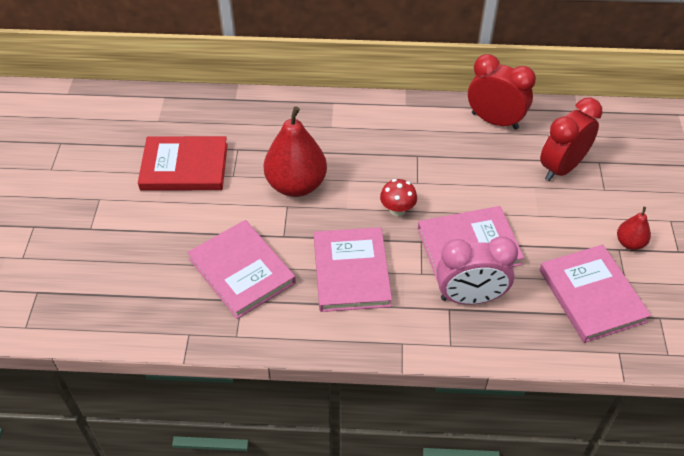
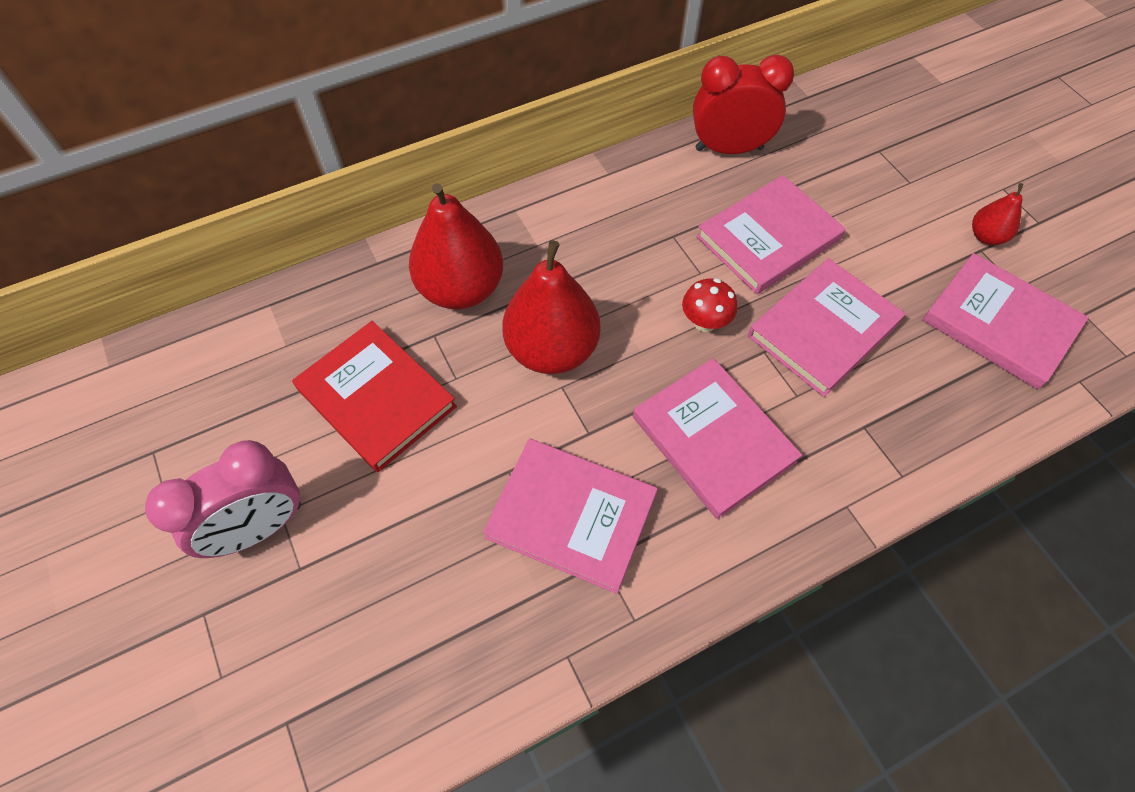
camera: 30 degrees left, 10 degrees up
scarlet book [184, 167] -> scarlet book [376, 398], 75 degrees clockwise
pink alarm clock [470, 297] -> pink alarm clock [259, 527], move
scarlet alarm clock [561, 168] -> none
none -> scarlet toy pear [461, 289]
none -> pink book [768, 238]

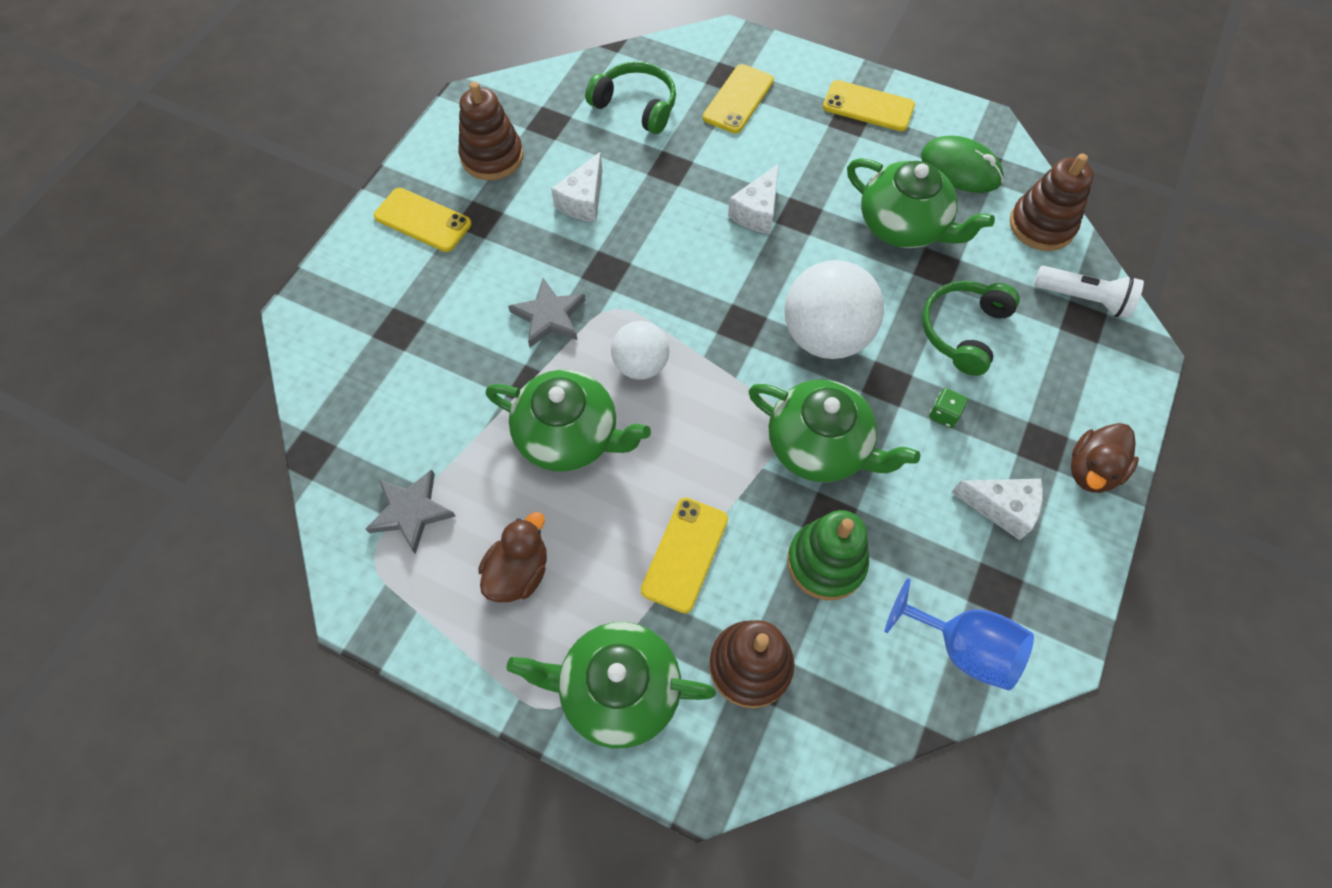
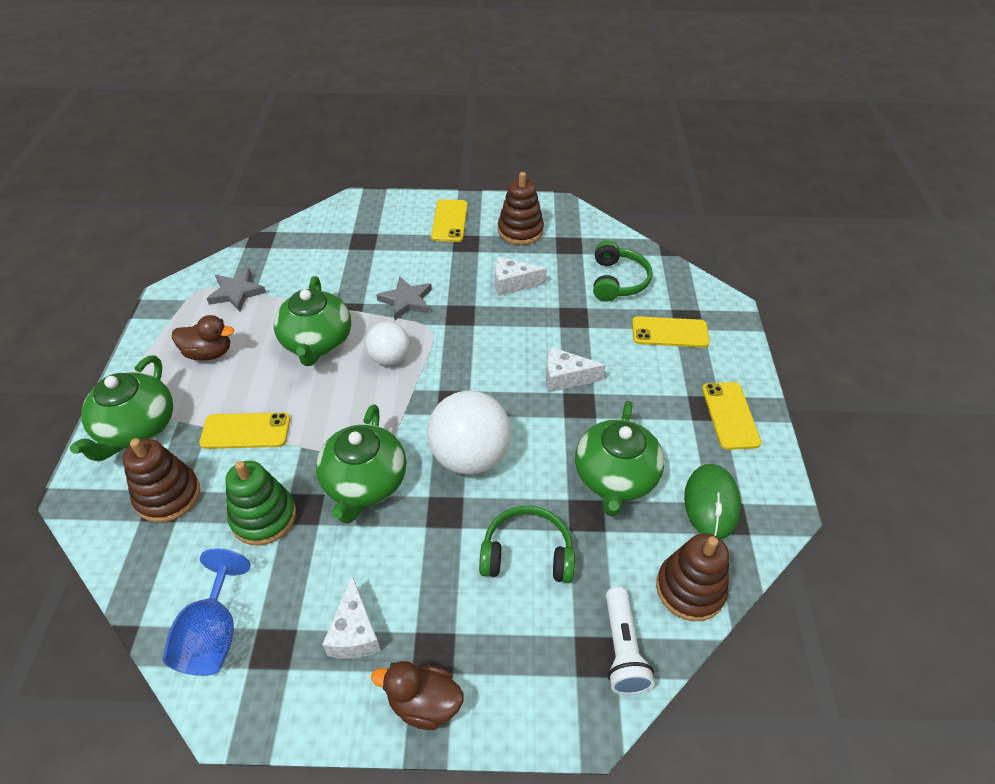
camera: 65 degrees right, 15 degrees down
emerald tea pot [617, 690] -> emerald tea pot [136, 428], 150 degrees counterclockwise
emerald die [944, 414] -> none

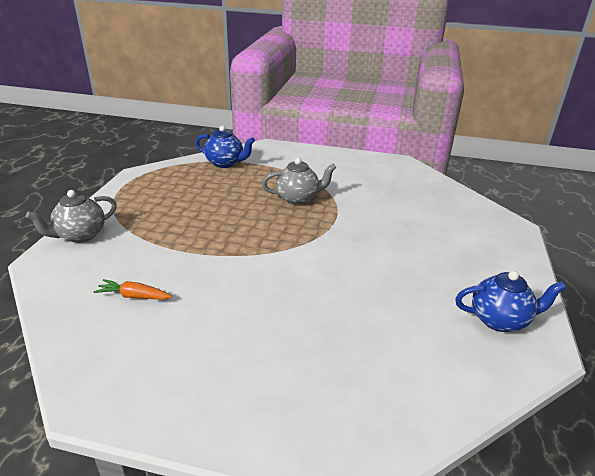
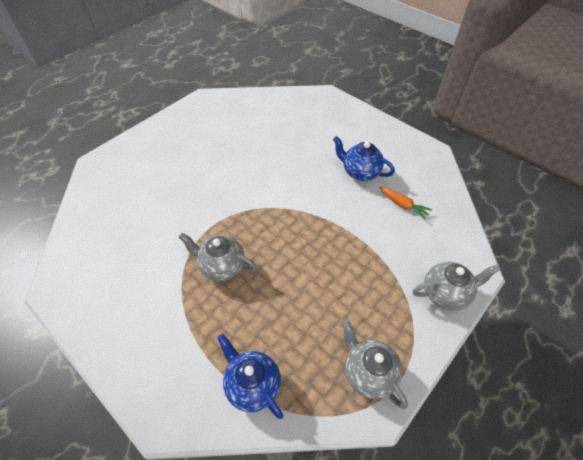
camera: 150 degrees left, 20 degrees up
blue tea pot [500, 320] -> blue tea pot [360, 172], move
none -> ash-grey tea pot [368, 373]

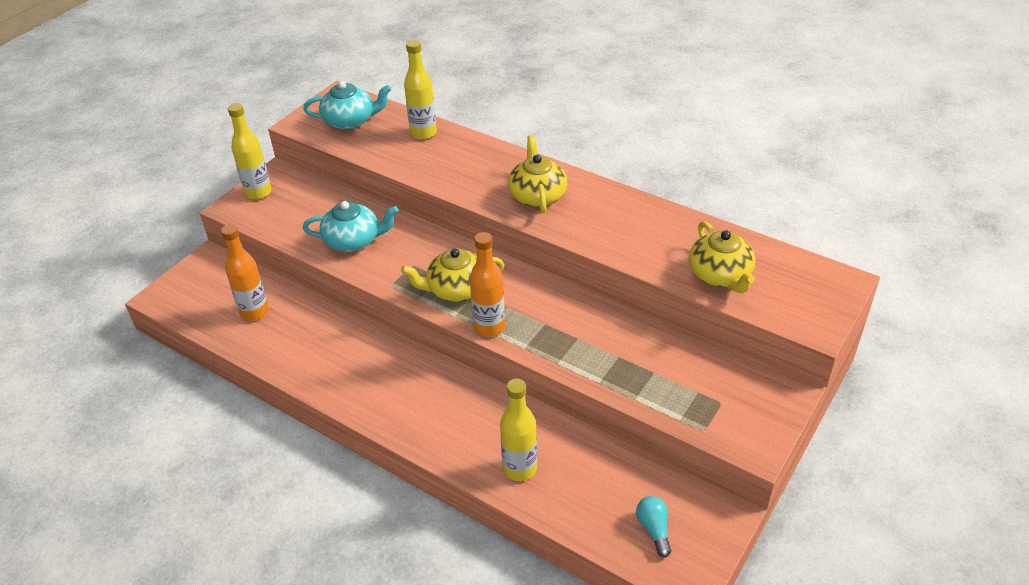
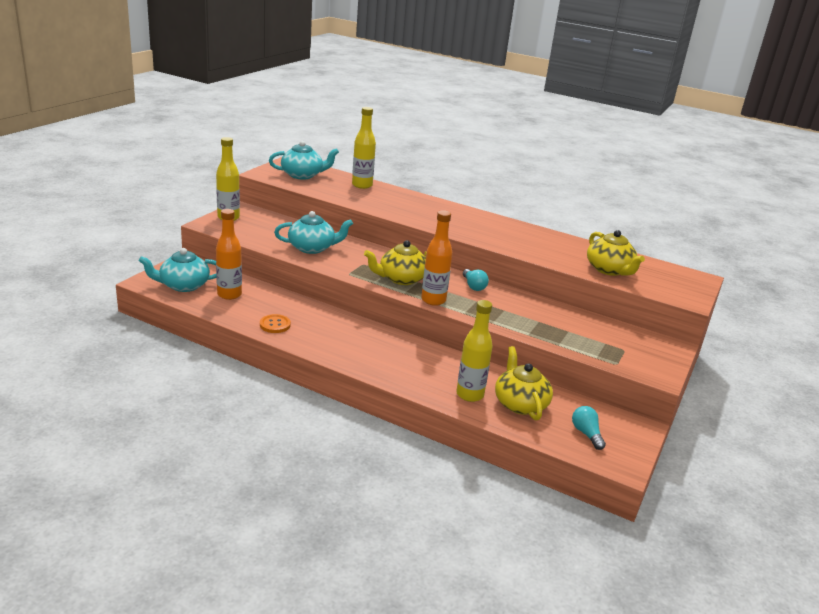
camera: 10 degrees left, 15 degrees down
golden tea pot [537, 195] -> golden tea pot [520, 403], move
none -> aqua tea pot [183, 285]
none -> orange shirt button [275, 325]
none -> aqua bulb [473, 286]

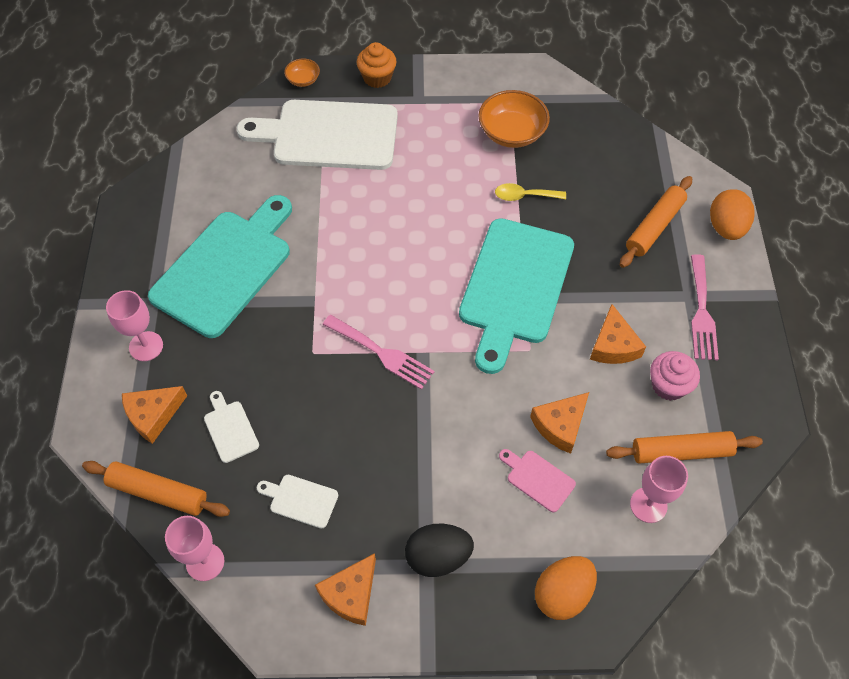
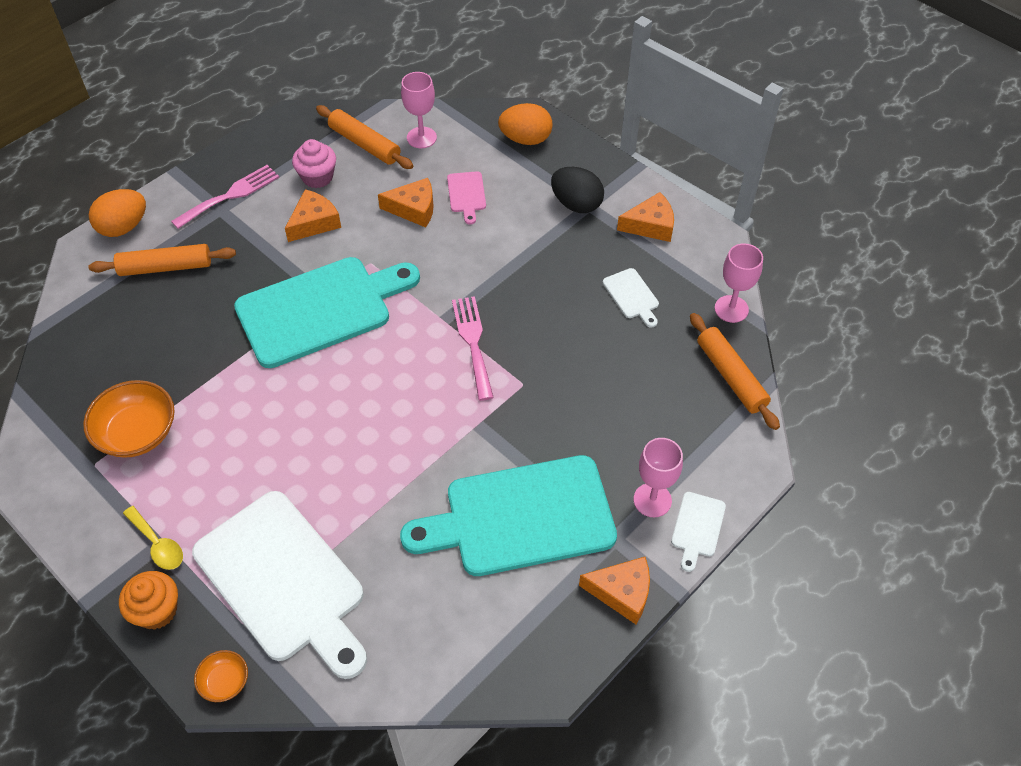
camera: 135 degrees left, 5 degrees down
orange piece of cheese [153, 415] -> orange piece of cheese [622, 592], move
white bread board [230, 429] -> white bread board [697, 527], move
golden teaspoon [524, 196] -> golden teaspoon [158, 544], move

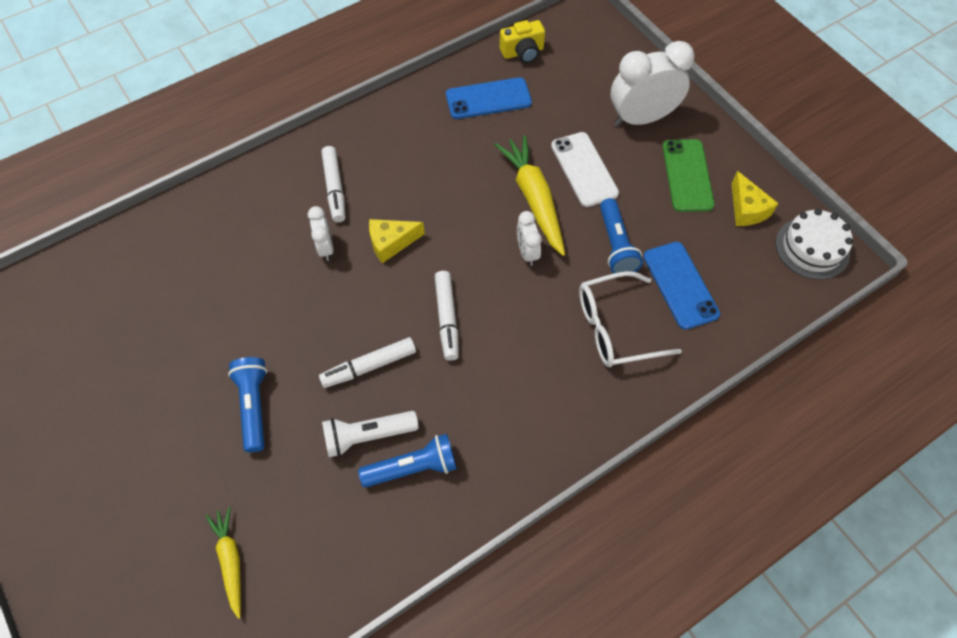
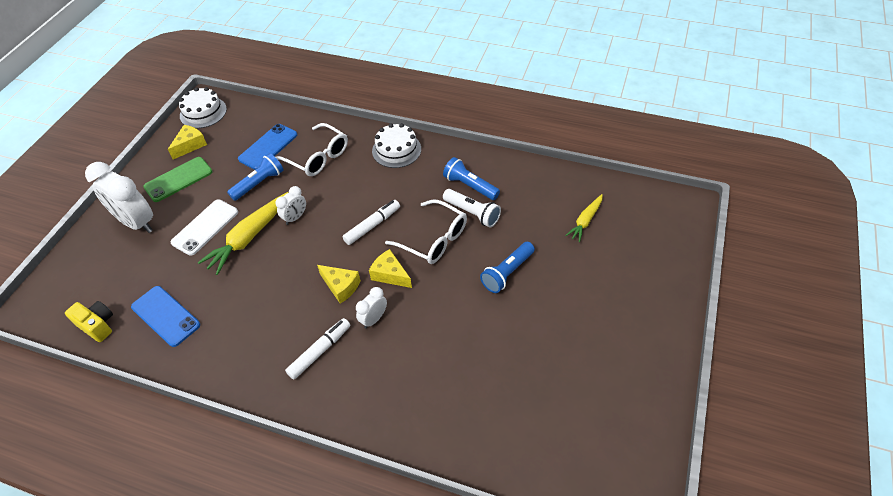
camera: 125 degrees left, 10 degrees down
white felt pen [369, 366] -> white eyeglasses [434, 239]
none -> golden piece of cheese [390, 274]
none -> white gateau [396, 150]

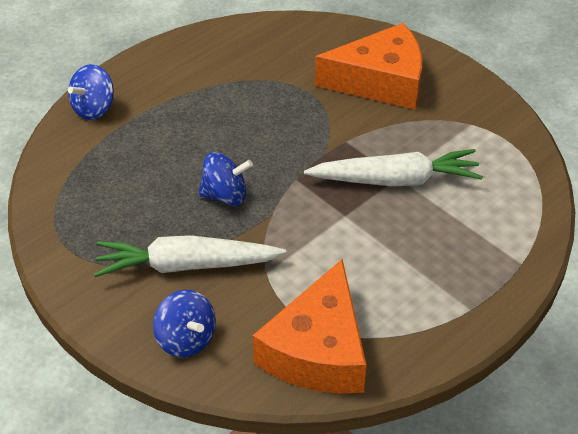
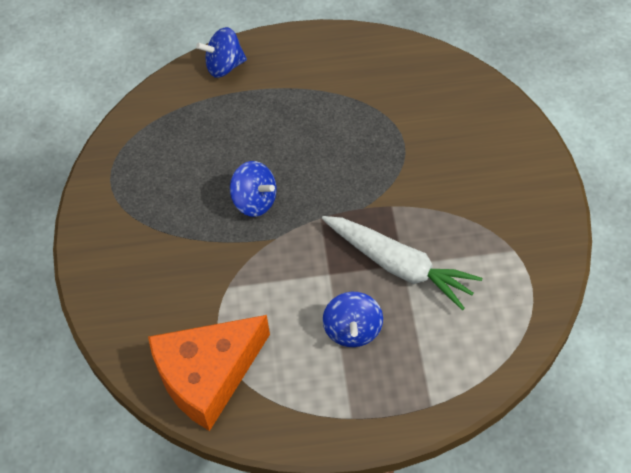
camera: 40 degrees right, 10 degrees up
white carrot [186, 265] -> none
blue toy top [186, 339] -> blue toy top [353, 330], move
orange piece of cheese [380, 81] -> none

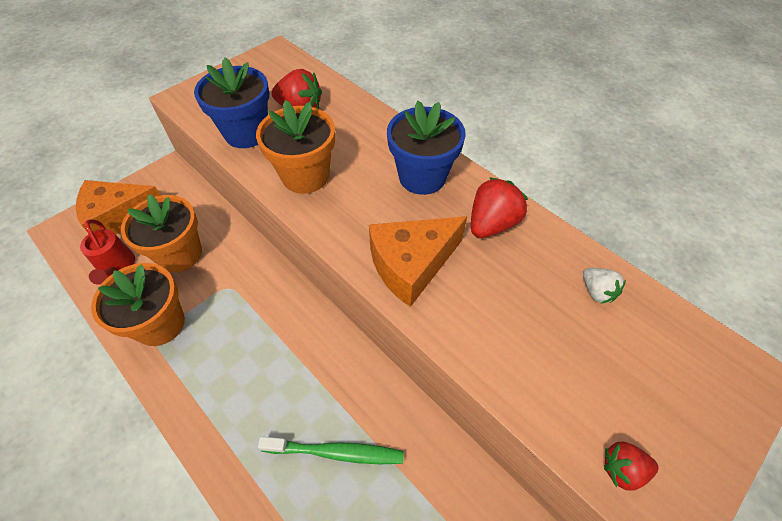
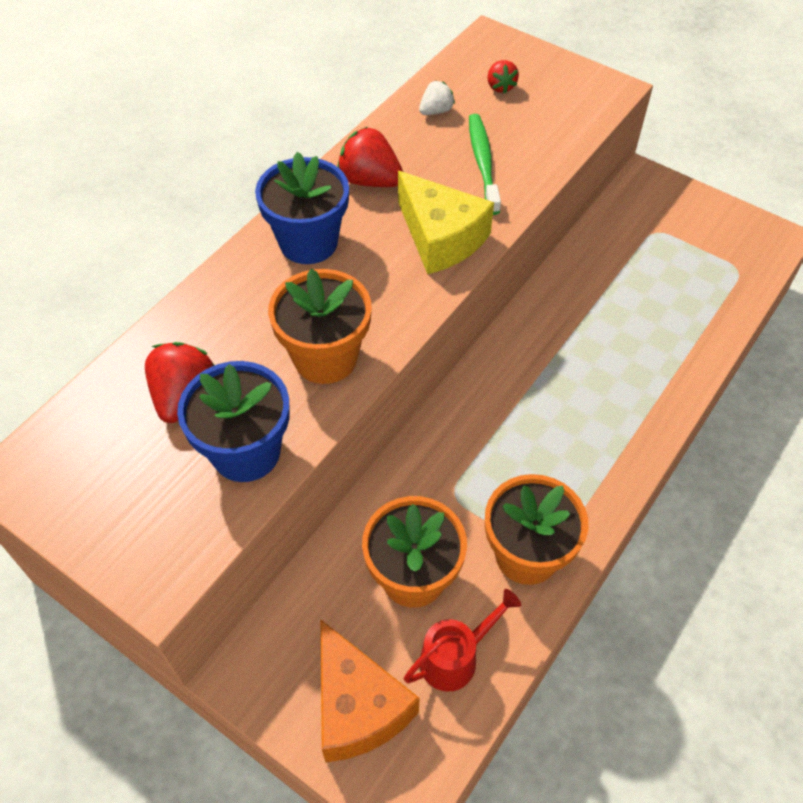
camera: 100 degrees left, 0 degrees up
emerald toothbrush [336, 452] -> emerald toothbrush [483, 163], move
orange piece of cheese [411, 265] -> golden piece of cheese [441, 238]
scarlet strawberry [622, 469] -> scarlet strawberry [500, 87], move

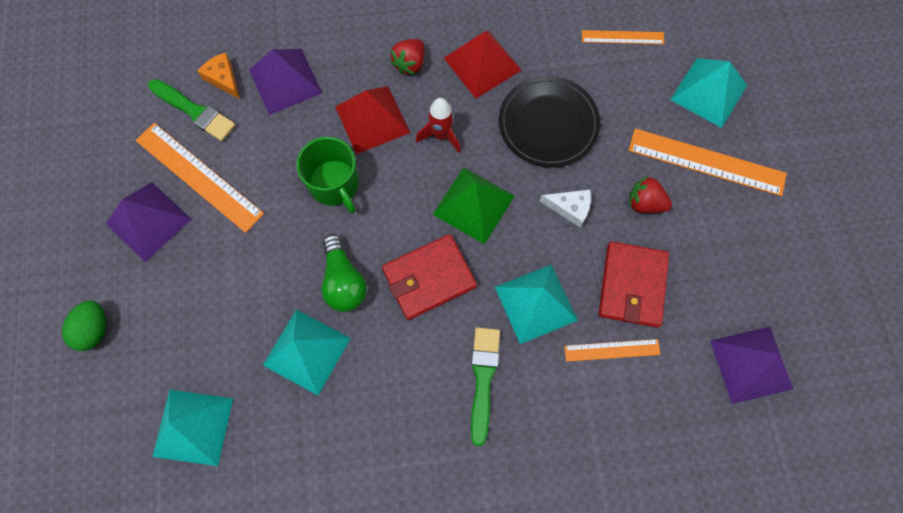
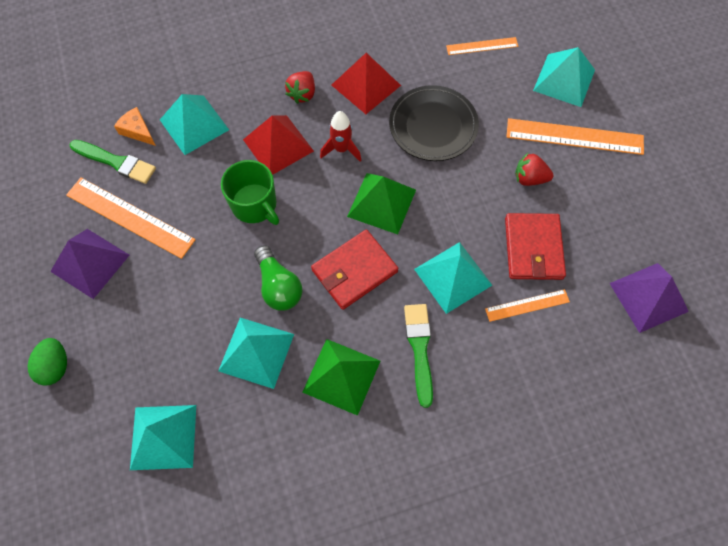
camera: 10 degrees left, 5 degrees down
violet pyramid [285, 81] -> aqua pyramid [194, 125]
white piece of cheese [570, 208] -> none
none -> emerald pyramid [341, 376]

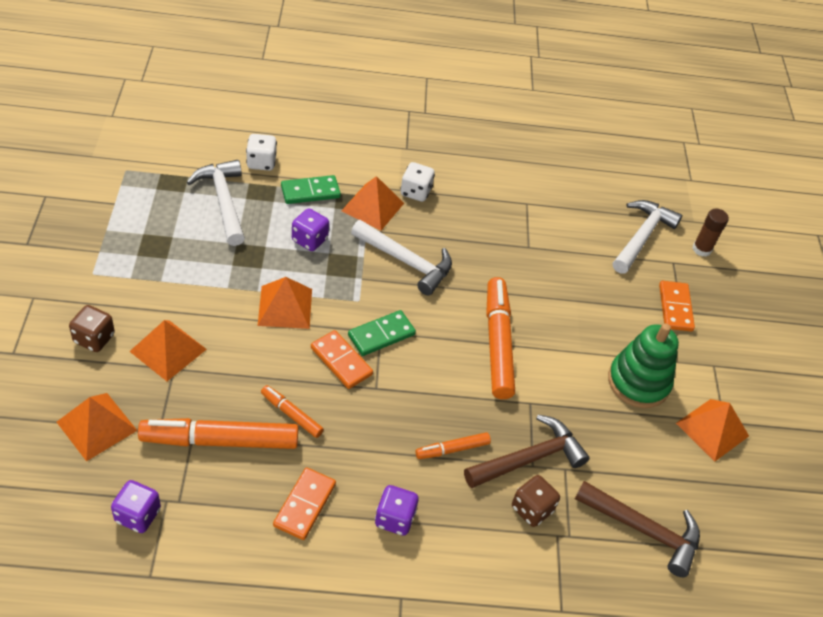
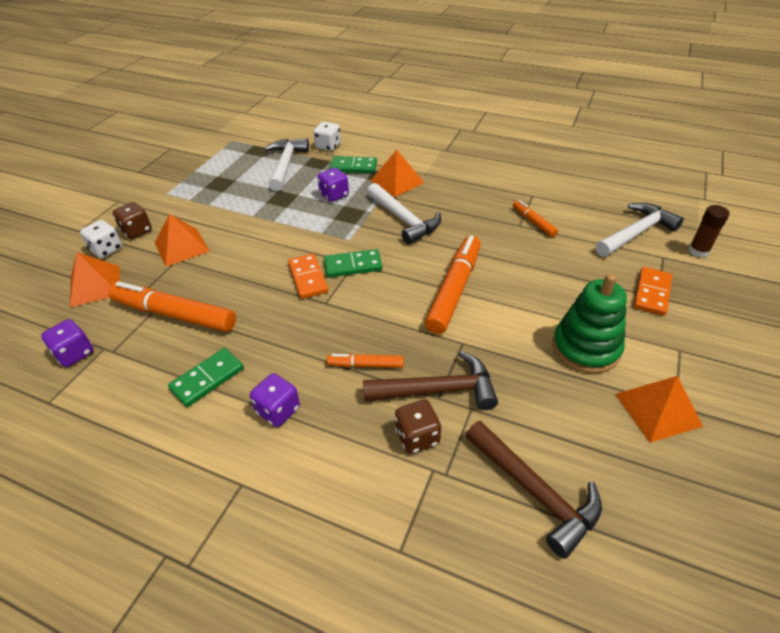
camera: 30 degrees right, 5 degrees down
orange pyramid [285, 307] -> none
orange felt pen [291, 414] -> orange felt pen [533, 222], move
orange domino [304, 505] -> emerald domino [207, 378]
white die [415, 192] -> white die [106, 250], move

